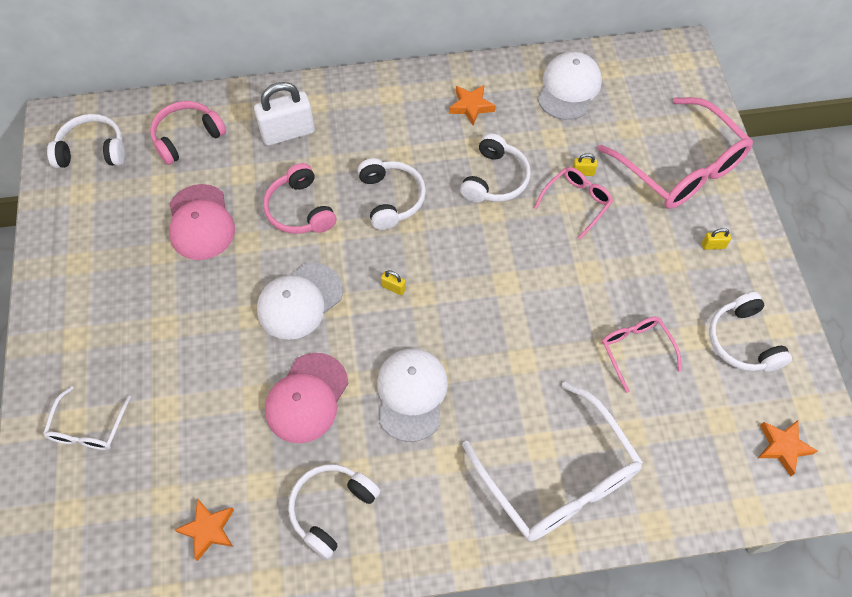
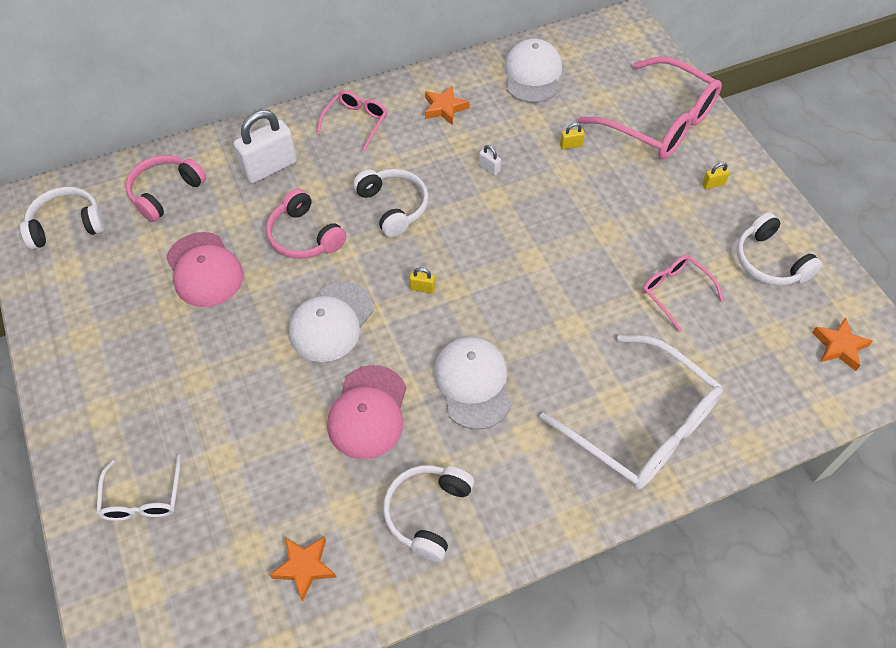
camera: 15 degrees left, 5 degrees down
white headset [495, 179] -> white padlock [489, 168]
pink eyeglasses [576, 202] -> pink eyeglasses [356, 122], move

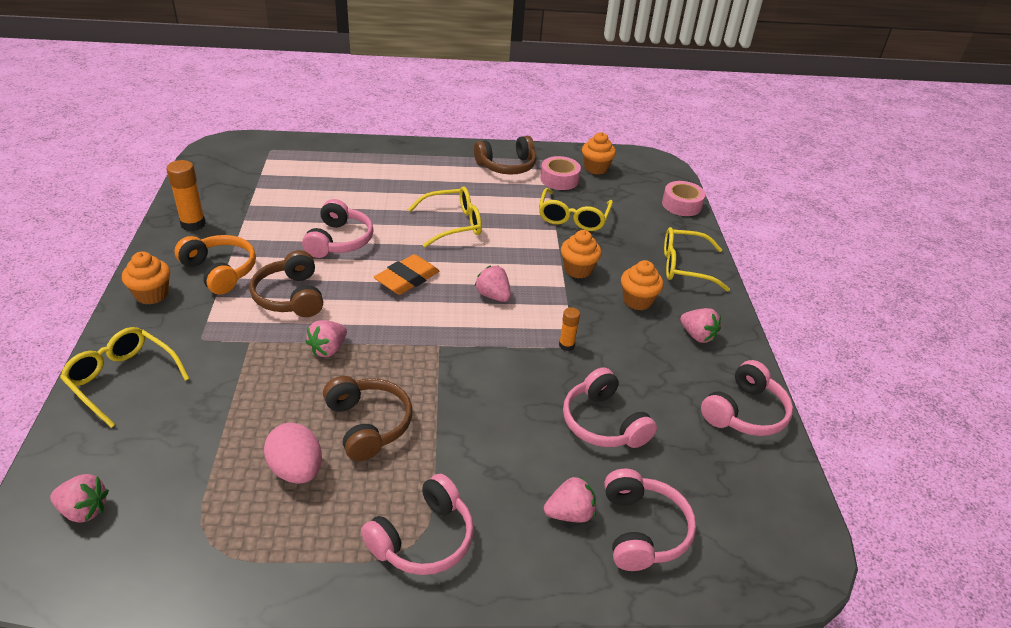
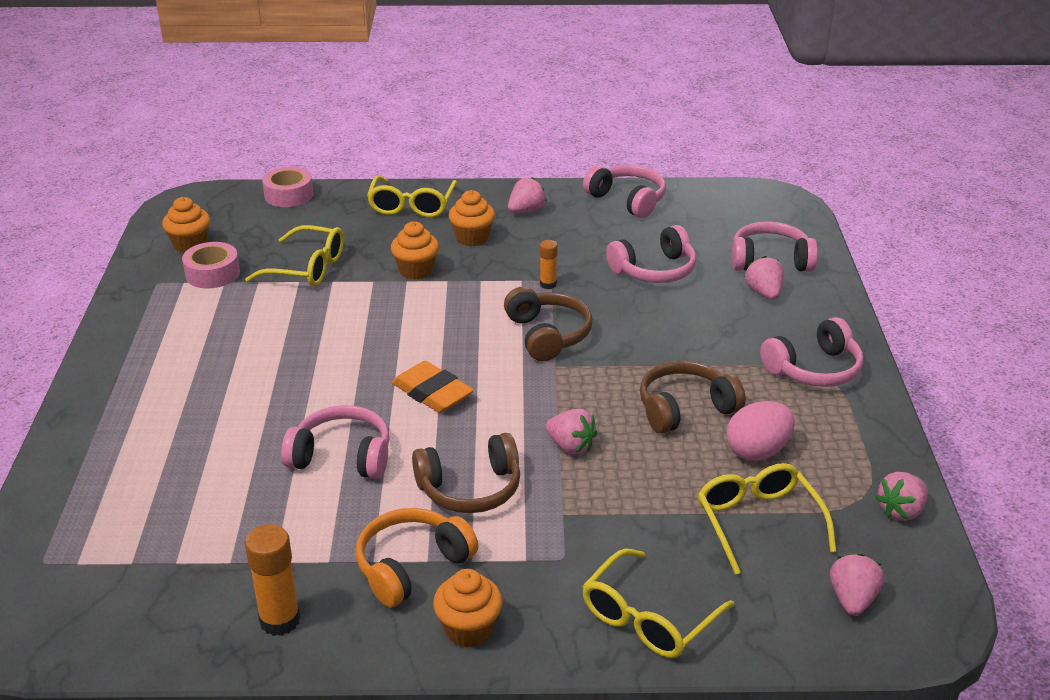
camera: 85 degrees left, 5 degrees down
pink headset [423, 539] -> pink headset [814, 369], 105 degrees clockwise
golden eyeglasses [453, 224] -> golden eyeglasses [758, 522], move
russet headset [507, 166] -> russet headset [547, 335], move
pink strawberry [493, 296] -> pink strawberry [901, 511], move

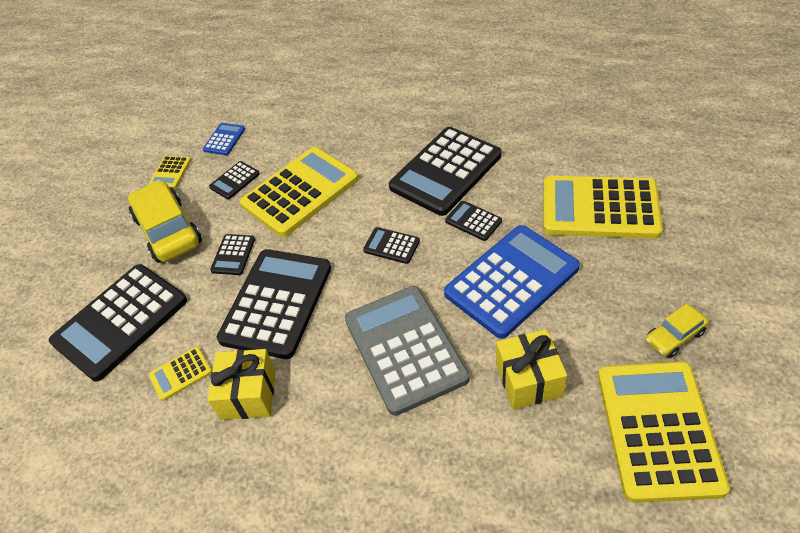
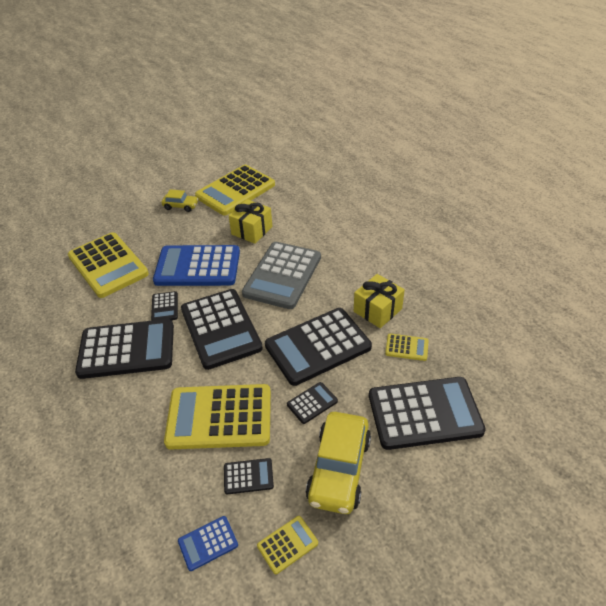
camera: 140 degrees left, 5 degrees down
ebony adding machine [391, 246] -> ebony adding machine [220, 329], x2.27

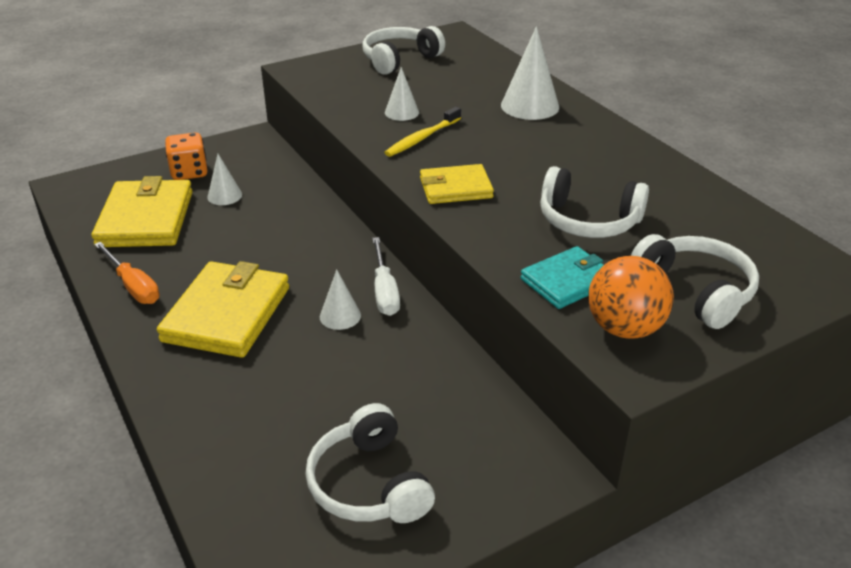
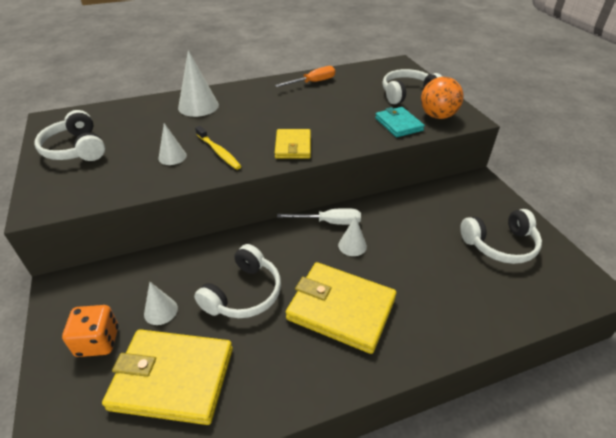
camera: 80 degrees left, 5 degrees up
orange hand screwdriver [133, 286] -> orange hand screwdriver [313, 82], move
white headset [588, 221] -> white headset [244, 293], move

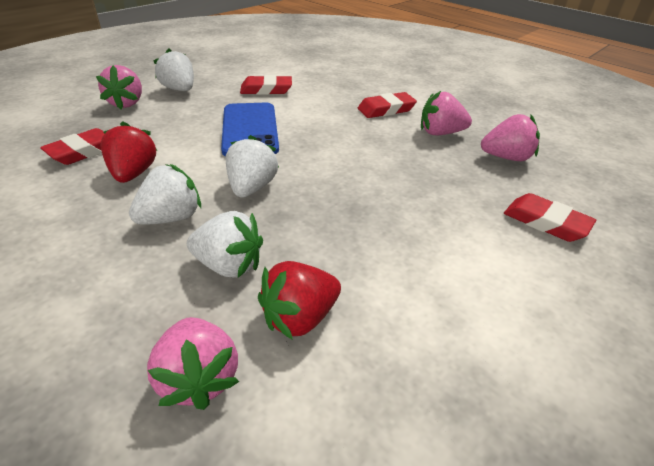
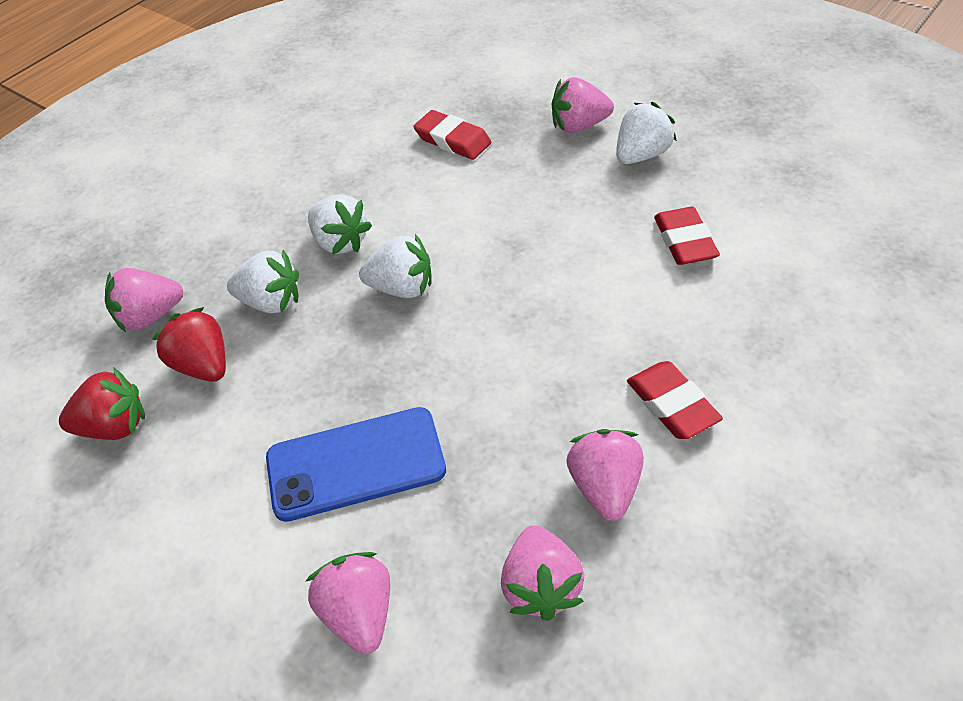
camera: 90 degrees right, 10 degrees up
scarlet strawberry [133, 174] -> scarlet strawberry [114, 426], move
white strawberry [229, 265] -> white strawberry [271, 302], 90 degrees counterclockwise
blue smartphone [250, 129] -> blue smartphone [356, 464], move
scarlet gum eraser [545, 222] -> pink strawberry [359, 614]

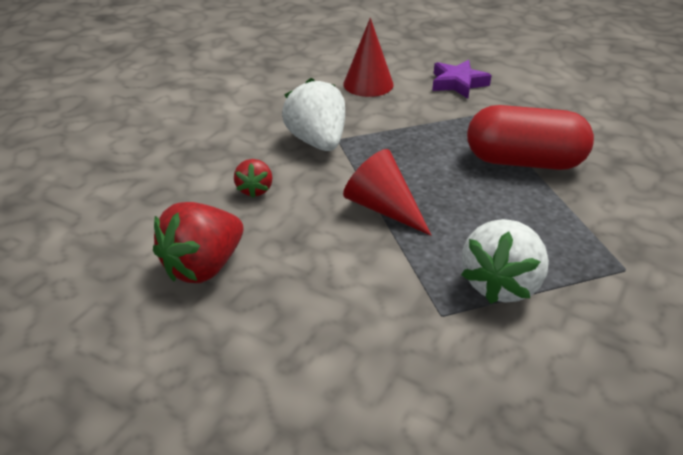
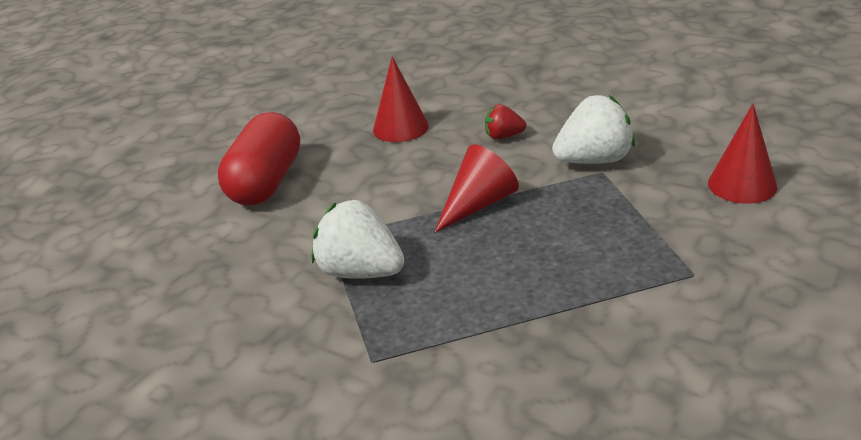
camera: 95 degrees right, 5 degrees down
scarlet strawberry [203, 267] -> scarlet cone shape [400, 128]
violet star [458, 83] -> none
scarlet capsule [524, 161] -> scarlet capsule [266, 182], move

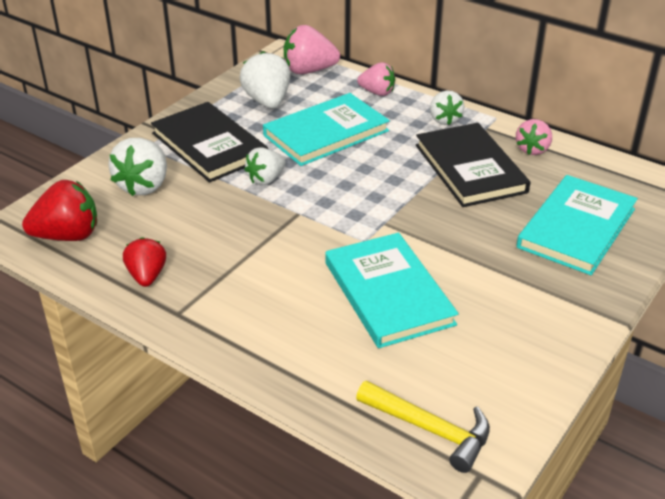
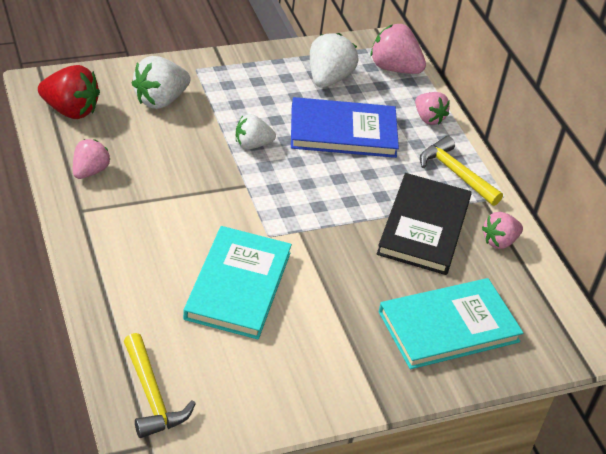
camera: 30 degrees right, 5 degrees up
scarlet strawberry [147, 276] -> pink strawberry [90, 171]
ebony book [209, 145] -> none
aqua book [326, 133] -> blue book [343, 131]
white strawberry [444, 120] -> golden hammer [456, 173]

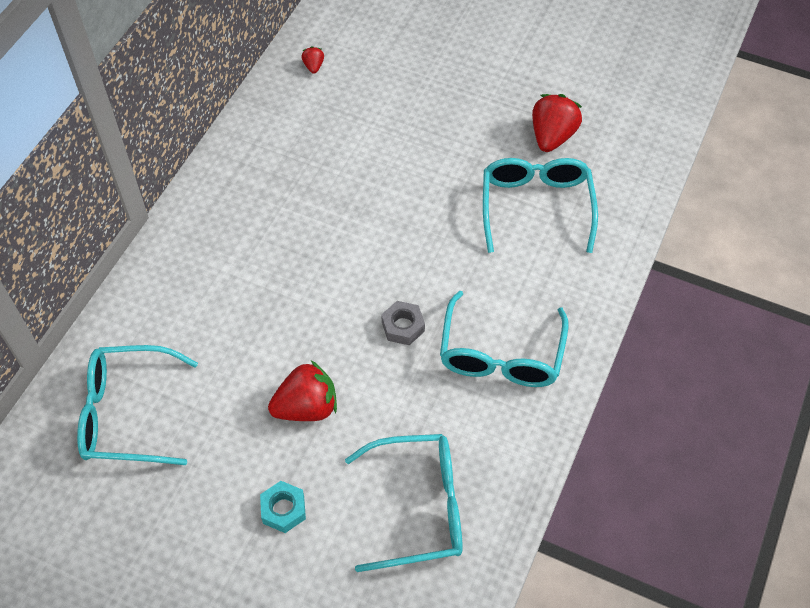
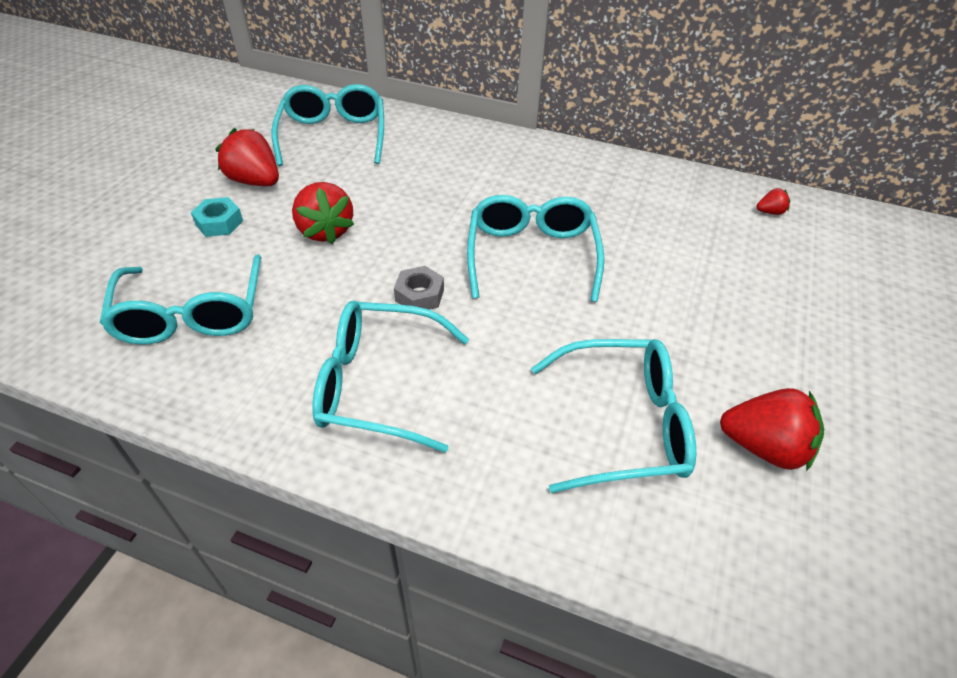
camera: 85 degrees right, 10 degrees down
none -> scarlet strawberry [255, 181]
none -> aqua eyeglasses [532, 255]

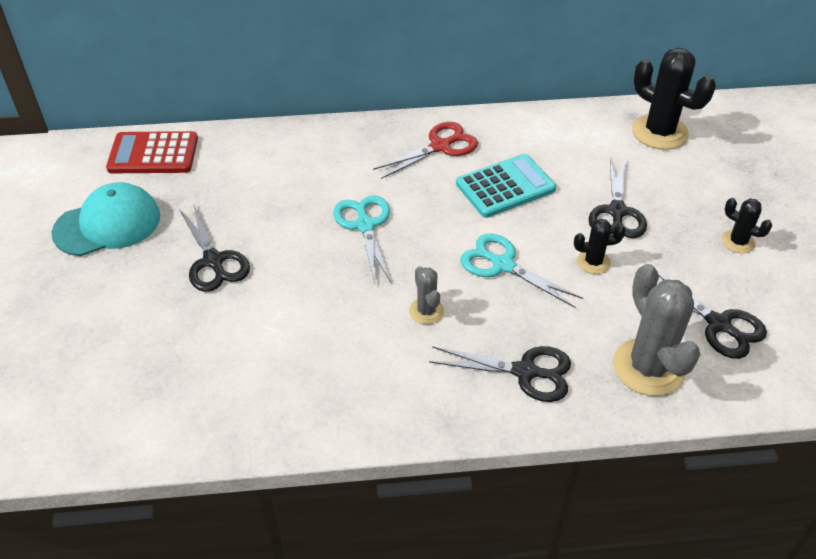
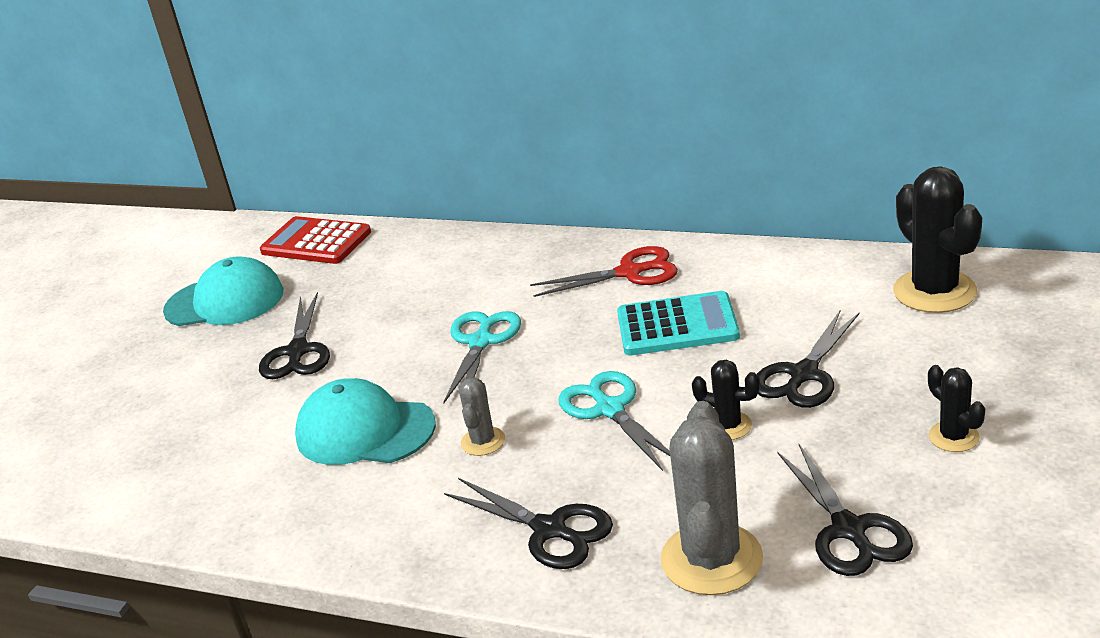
camera: 30 degrees right, 15 degrees down
none -> aqua baseball cap [365, 431]

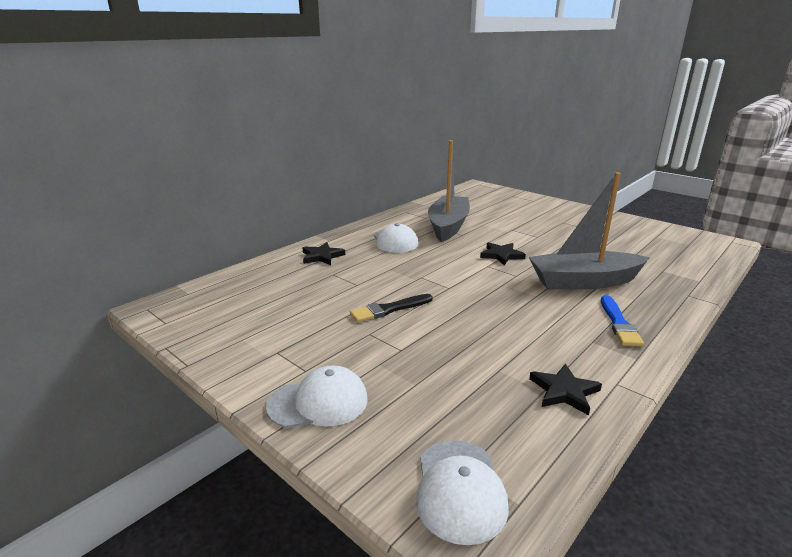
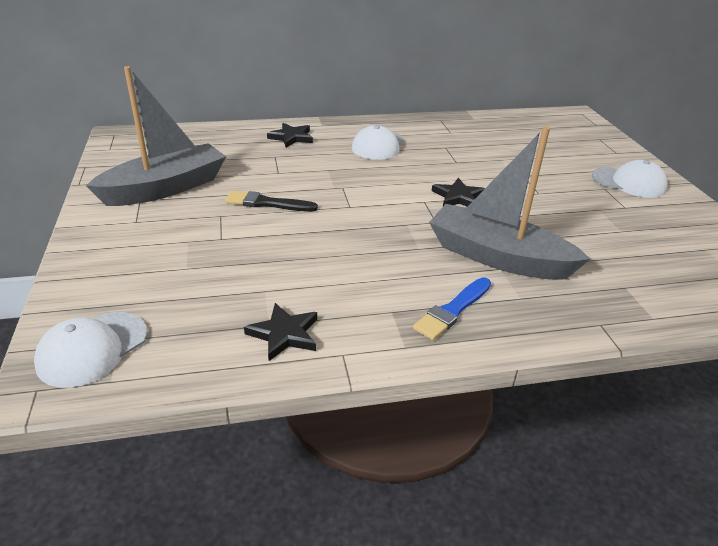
camera: 35 degrees right, 10 degrees up
white baseball cap [318, 402] -> white baseball cap [629, 182], move
ash-grey sailboat [448, 226] -> ash-grey sailboat [165, 188], move

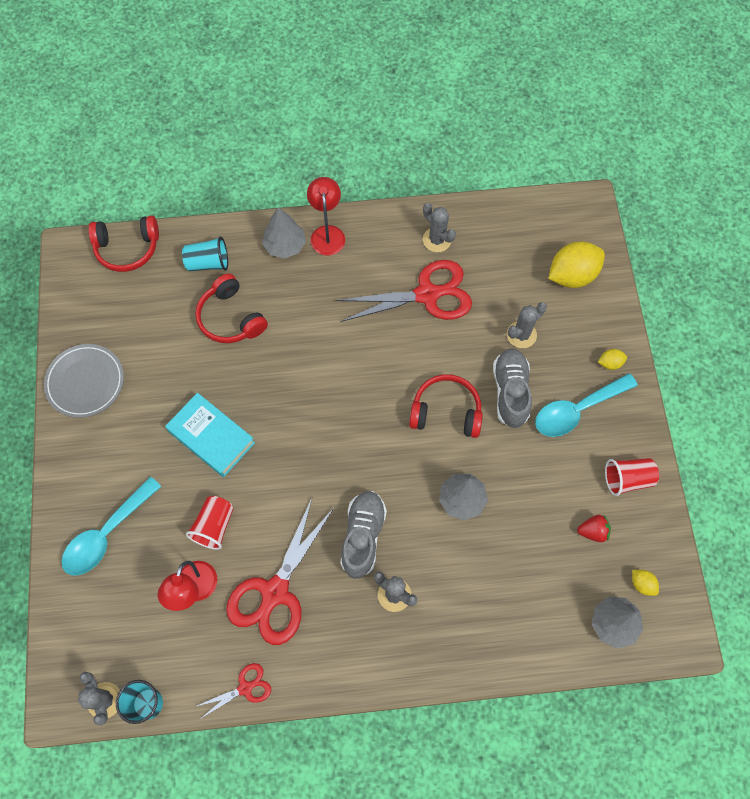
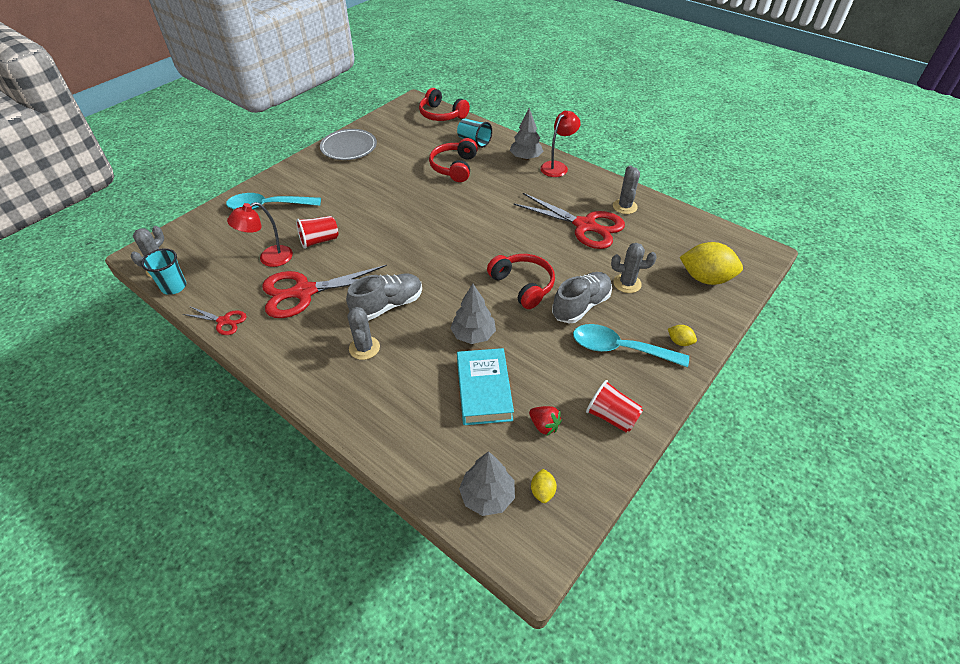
camera: 45 degrees right, 20 degrees down
aqua book [211, 437] -> aqua book [484, 390], move

